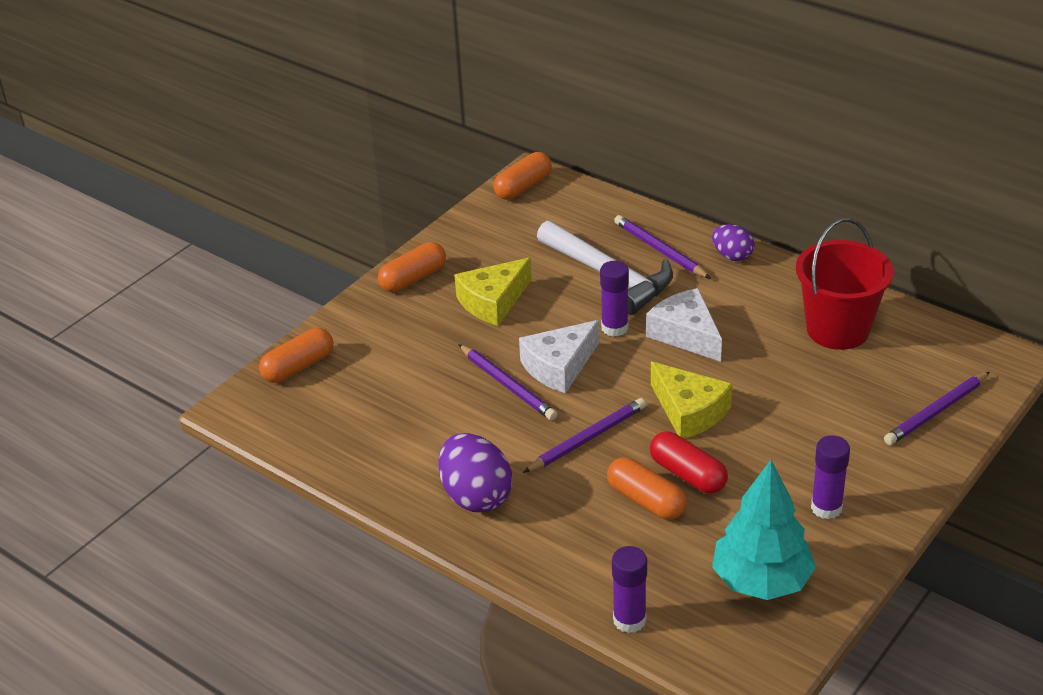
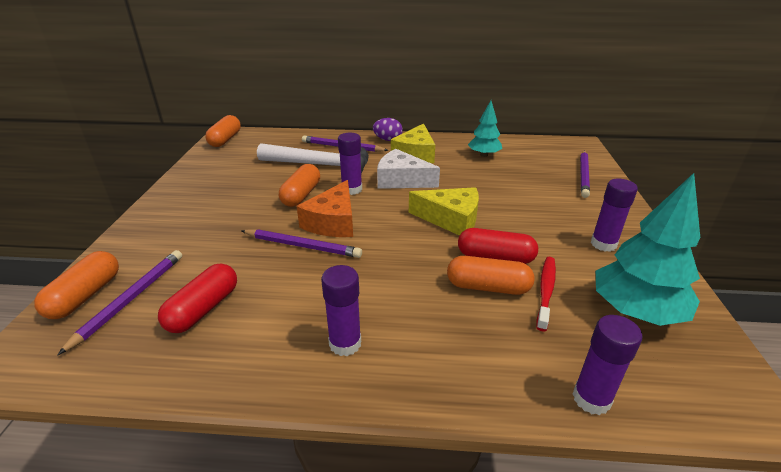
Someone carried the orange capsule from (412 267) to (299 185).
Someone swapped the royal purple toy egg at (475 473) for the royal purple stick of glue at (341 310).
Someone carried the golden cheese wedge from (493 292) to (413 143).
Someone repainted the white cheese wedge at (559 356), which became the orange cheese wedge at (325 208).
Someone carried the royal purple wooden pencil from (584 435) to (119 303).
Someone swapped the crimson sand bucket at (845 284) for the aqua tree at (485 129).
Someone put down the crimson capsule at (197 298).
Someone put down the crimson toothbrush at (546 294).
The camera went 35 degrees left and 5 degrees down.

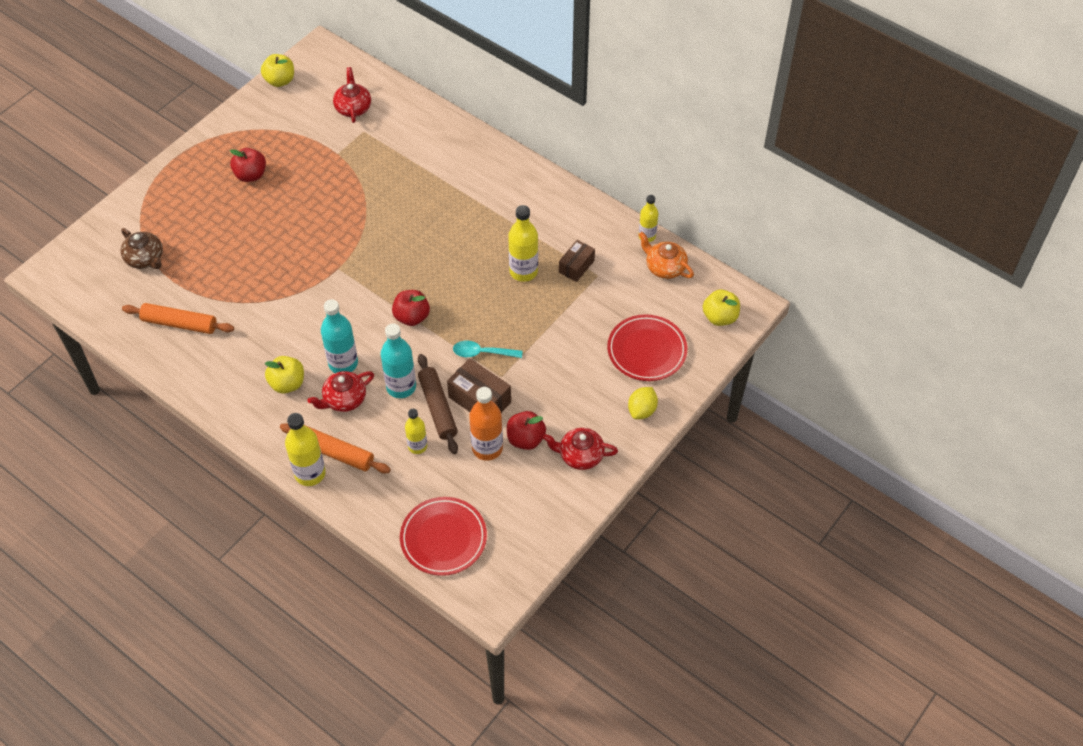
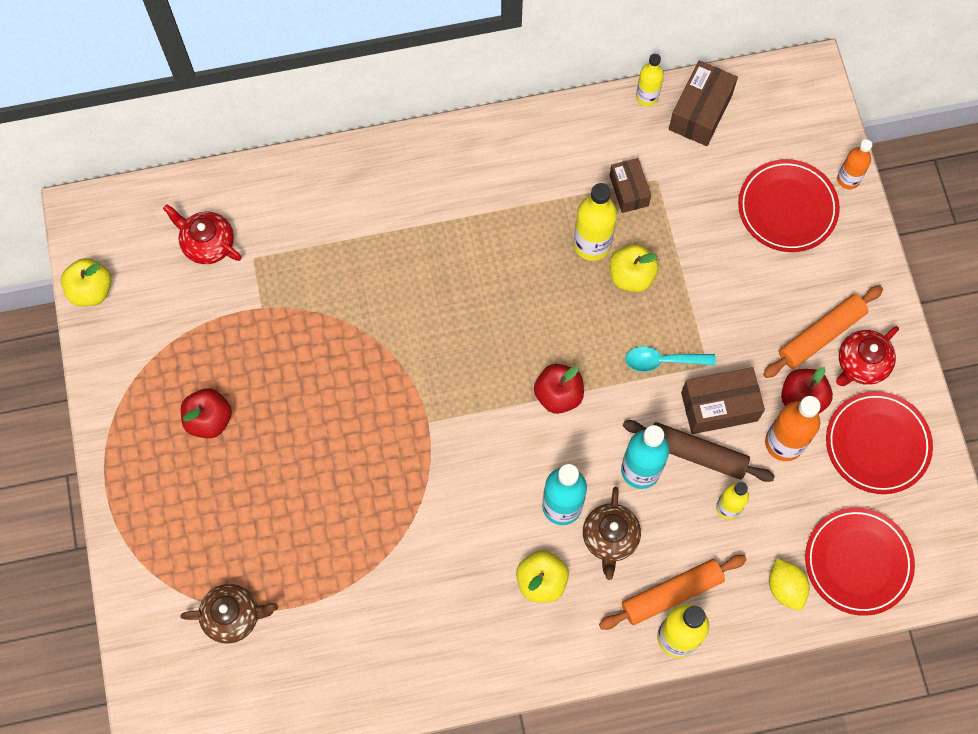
Someone carried the orange pastry roller from (178 318) to (823 332).
Someone repainted the crimson tea pot at (340 391), which became the brown tea pot at (612 533).
Someone rotated the aqua spoon at (488 349) by 45 degrees clockwise.
Someone carried the golden citrus fruit from (643 403) to (789 584).
Someone swapped the orange tea pot at (666 255) for the brown box at (703 103).
Someone carried the golden toy apple from (721 308) to (634 268).
Someone put down the crimson plate at (879 442).
Someone put down the orange drink bottle at (854 164).
The camera went 50 degrees left and 15 degrees up.

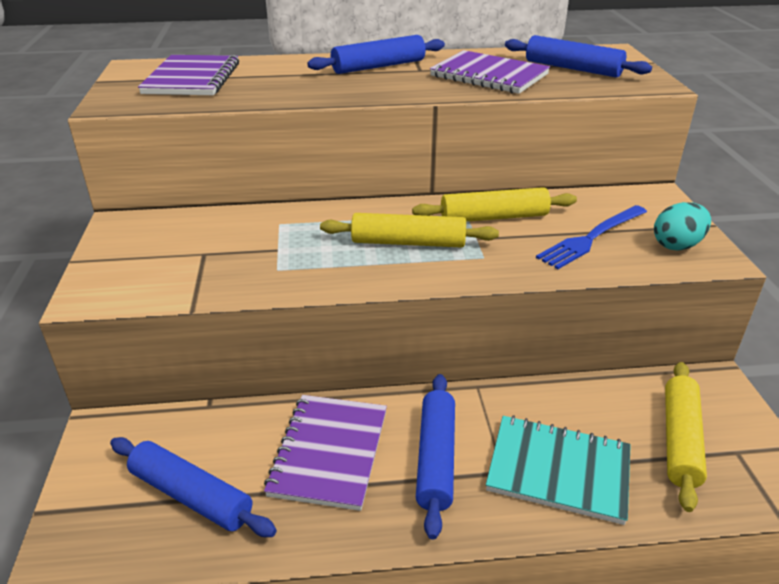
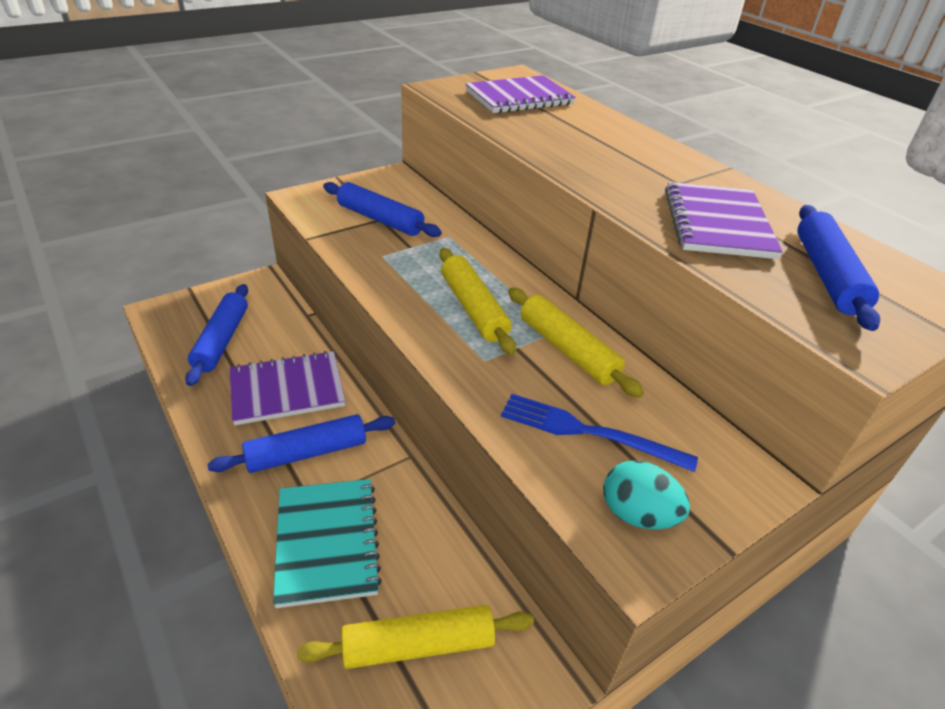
Someone carried the blue pastry roller from (376 54) to (382 209).
The camera went 60 degrees right and 5 degrees up.

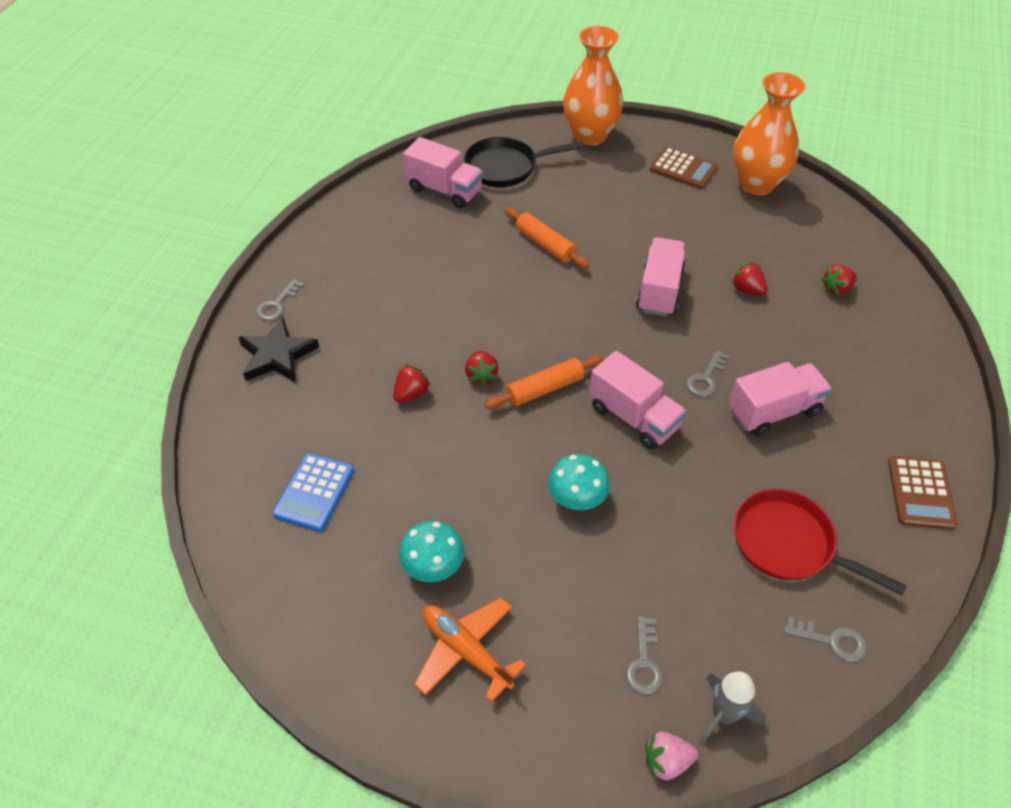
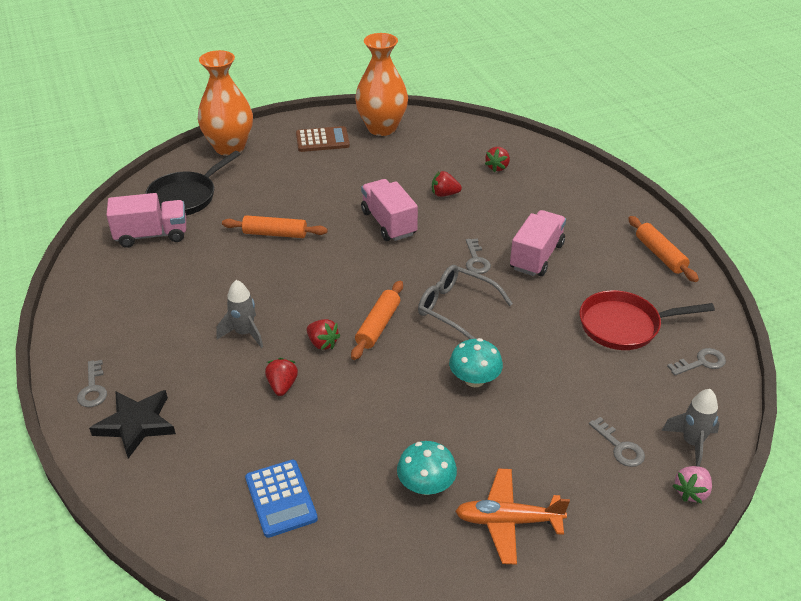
Someone swapped the rosy truck at (638 400) for the gray eyeglasses at (465 302).
Someone swapped the brown adding machine at (923 493) for the orange pastry roller at (663 249).
Someone put down the gray toy rocket at (240 314).
The camera went 40 degrees left and 10 degrees down.

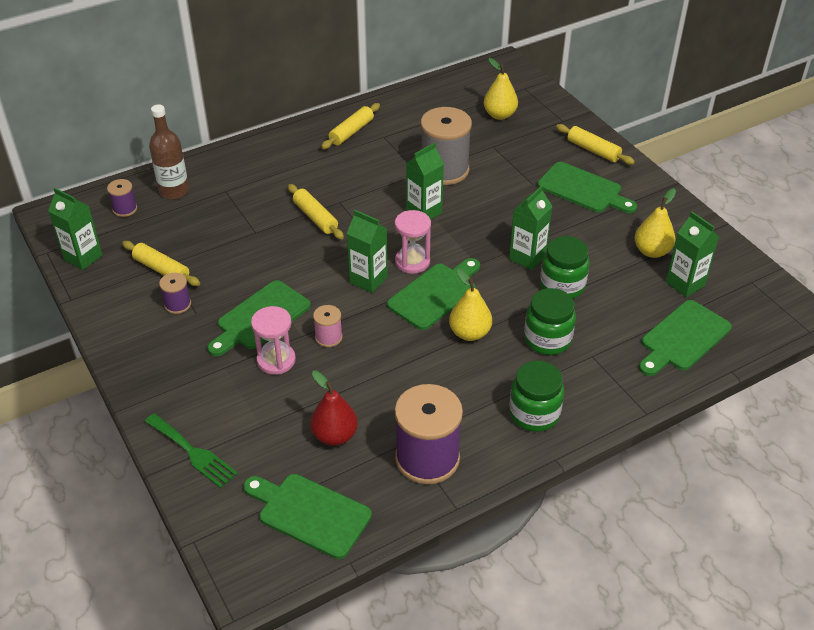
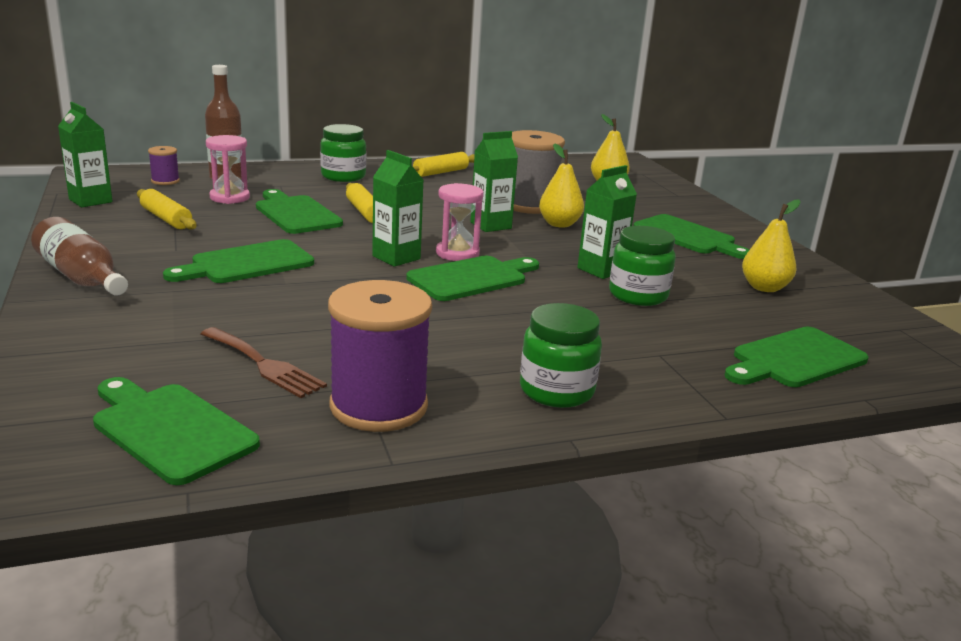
Someone took away the leaf-green table fork at (191 450).
Someone took away the royal purple spool at (175 293).
Someone carried the rosy sandglass from (273 340) to (228 169).
Someone swapped the crimson pear at (334 408) for the brown table fork at (264 362).
Someone took away the rosy spool at (328 326).
Someone carried the golden pear from (470 304) to (561 185).
Someone carried the leaf-green jam jar from (550 321) to (343 153).
Someone took away the golden pastry roller at (595 144).
Someone took away the leaf-green carton at (692 254).
Someone put down the brown drink bottle at (79 256).
Someone put down the leaf-green cutting board at (299 211).
The camera went 10 degrees right and 20 degrees down.

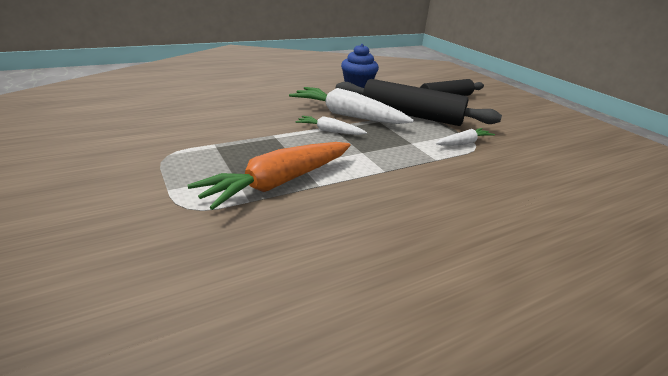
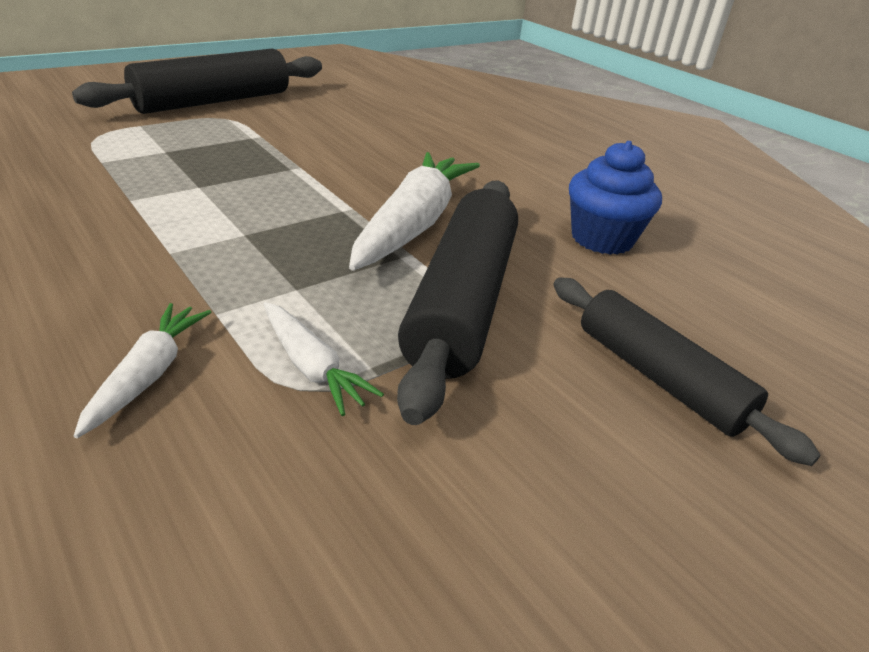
Someone took away the orange root vegetable at (269 176).
Someone carried the white root vegetable from (331 125) to (142 370).
Someone put down the jet-black pastry roller at (197 81).
The camera went 80 degrees right and 5 degrees up.

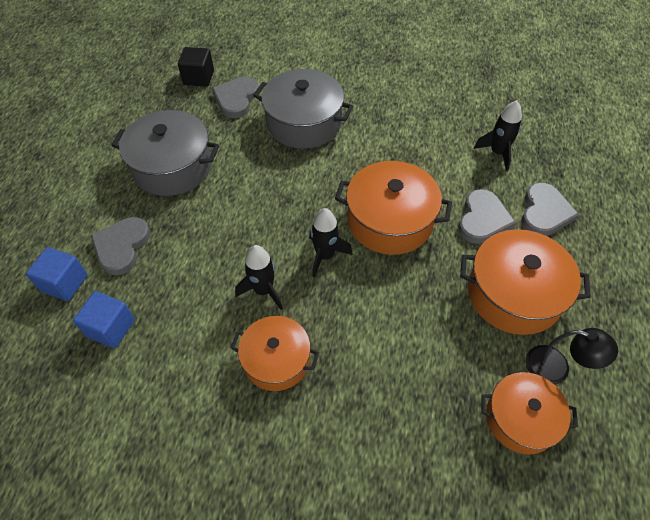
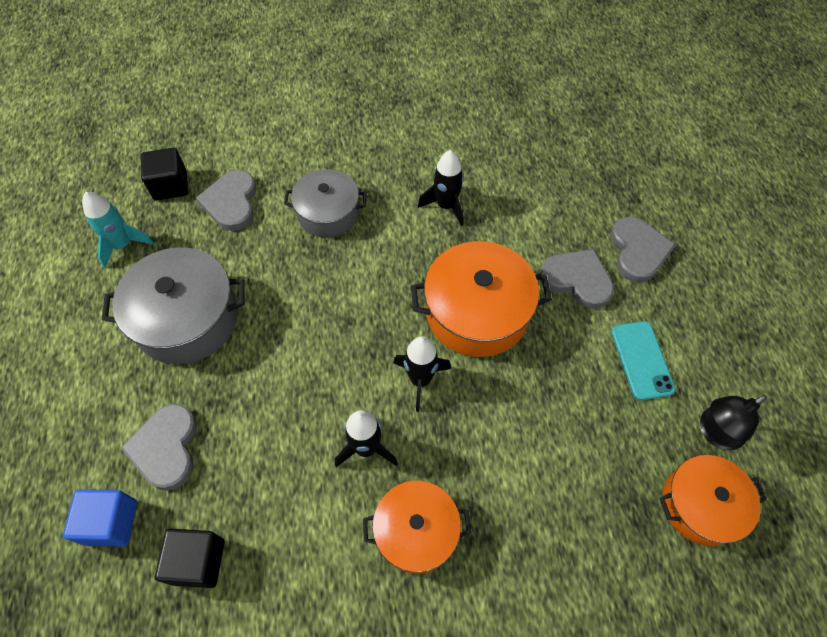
Someone repainted the blue solid cube at (104 319), which became the jet-black solid cube at (190 558).
Someone scaled the gray pot at (303 109) by 0.66.
Someone rotated the gray heart at (487 216) by 60 degrees counterclockwise.
Someone swapped the orange pot at (525 282) for the aqua phone at (643 360).
Someone carried the jet-black toy rocket from (498 135) to (441 188).
Someone rotated the jet-black reading lamp at (572 356) by 150 degrees clockwise.
Someone put down the aqua toy rocket at (117 230).
The camera went 20 degrees left and 5 degrees up.

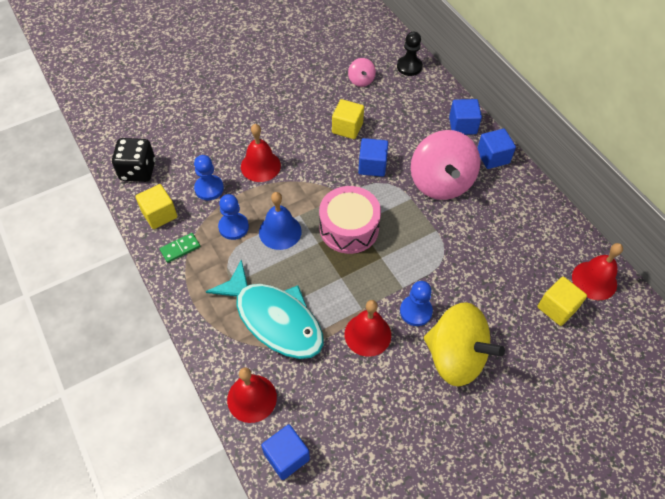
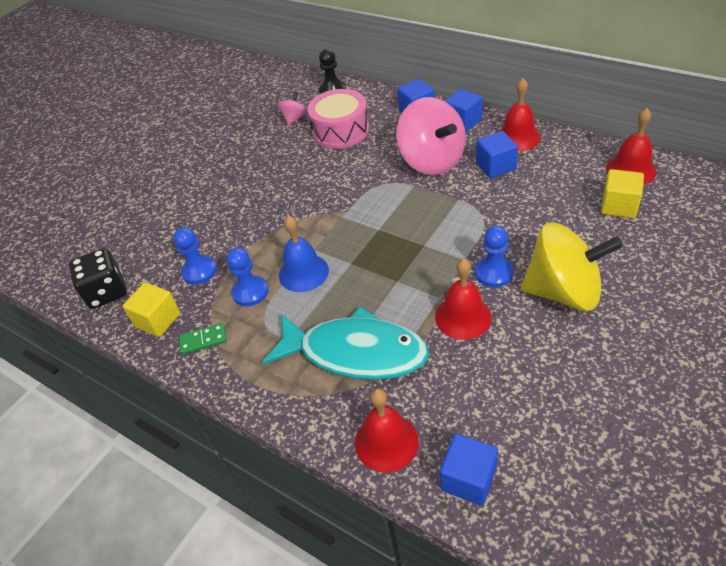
Someone rotated the leaf-green domino tile at (180 248) by 45 degrees clockwise.
Someone carried the crimson hand bell from (261 153) to (520 114).
Someone carried the rosy toy drum from (350 220) to (338 119).
Someone took away the golden solid cube at (348 119).
Someone rotated the rosy spinning top at (362 72) by 120 degrees counterclockwise.
Someone carried the blue solid cube from (373 157) to (497 154).
The camera went 20 degrees left and 10 degrees down.

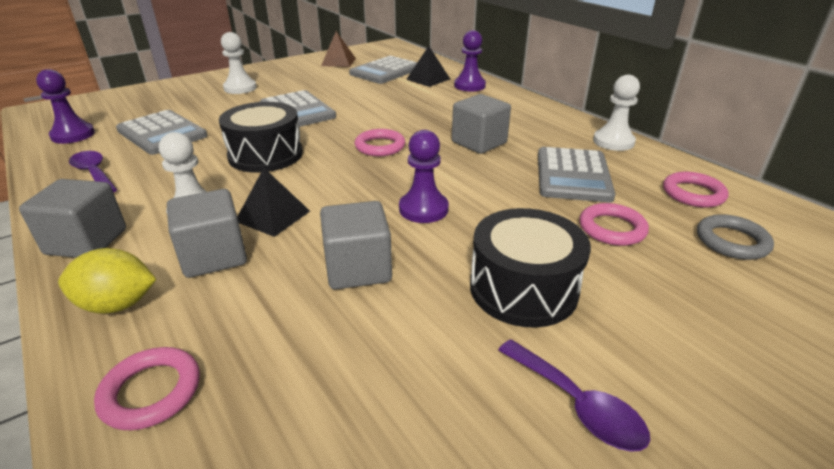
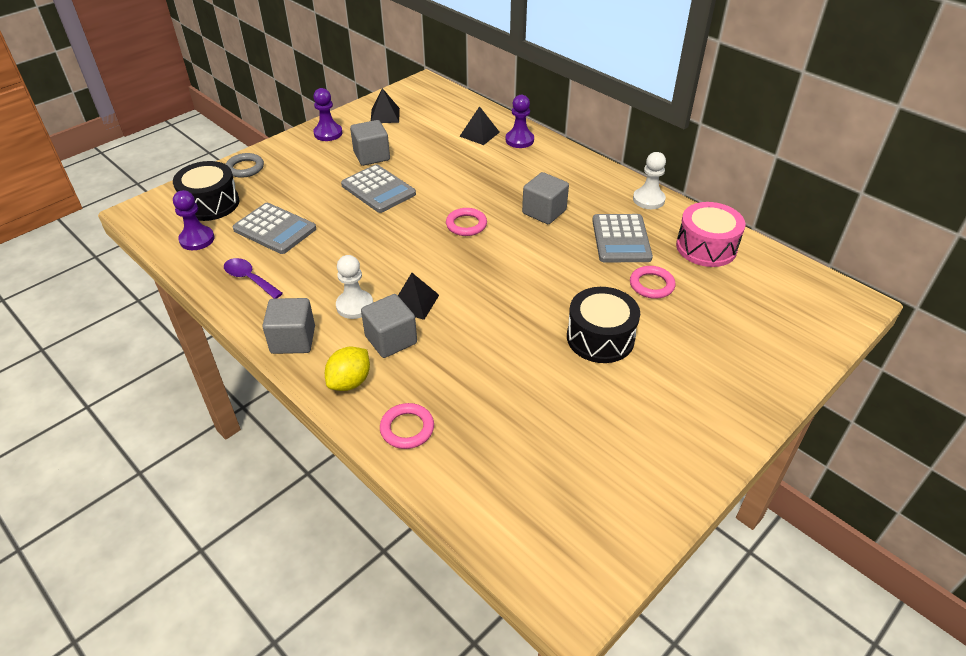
Someone rotated the golden citrus fruit at (107 281) by 45 degrees counterclockwise.
Someone carried the jet-black toy drum from (261 137) to (206 191).
Someone took away the white game pawn at (239 63).
Someone carried the gray solid cube from (356 245) to (370 143).
Someone repainted the brown pyramid shape at (338 49), which became the jet-black pyramid shape at (385 105).
Someone took away the gray adding machine at (383 69).
Someone carried the royal purple game pawn from (424 176) to (327 114).
Someone took away the royal purple spoon at (574 395).
Someone swapped the rosy ring at (696 190) for the rosy toy drum at (711 234).
Someone carried the gray ring from (735 237) to (245 165).
The camera went 10 degrees left and 10 degrees up.

